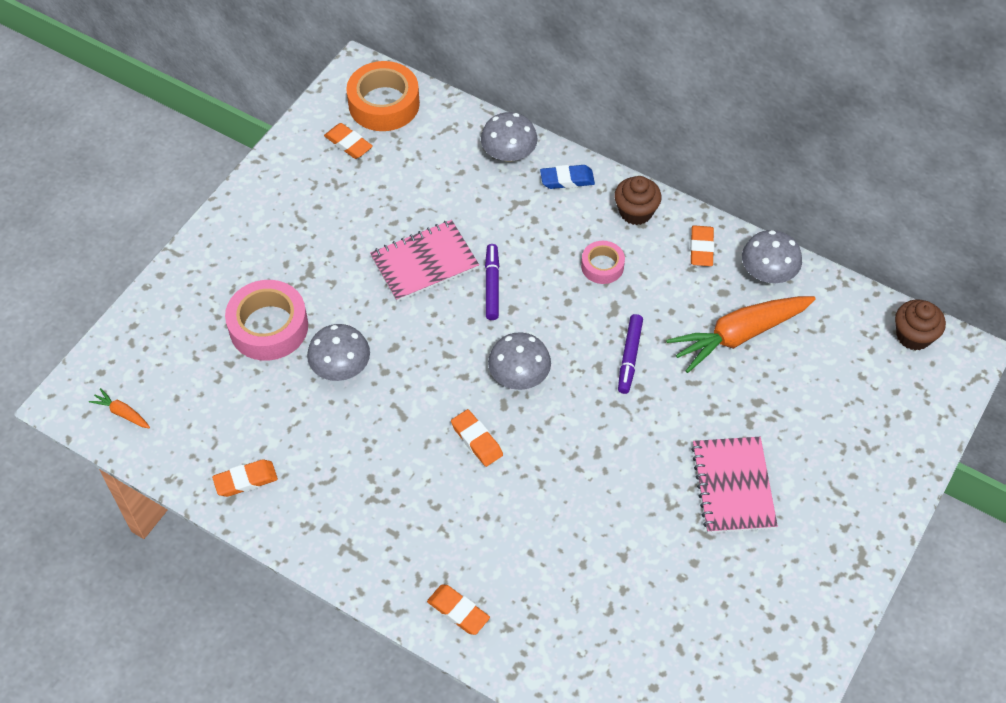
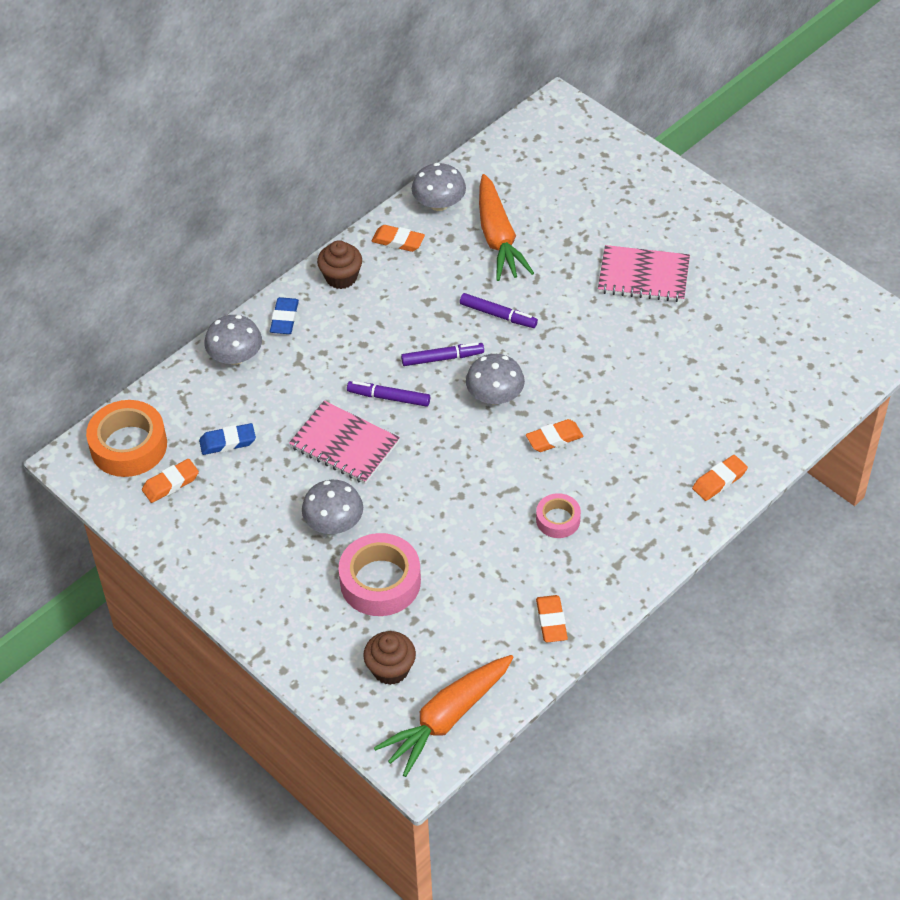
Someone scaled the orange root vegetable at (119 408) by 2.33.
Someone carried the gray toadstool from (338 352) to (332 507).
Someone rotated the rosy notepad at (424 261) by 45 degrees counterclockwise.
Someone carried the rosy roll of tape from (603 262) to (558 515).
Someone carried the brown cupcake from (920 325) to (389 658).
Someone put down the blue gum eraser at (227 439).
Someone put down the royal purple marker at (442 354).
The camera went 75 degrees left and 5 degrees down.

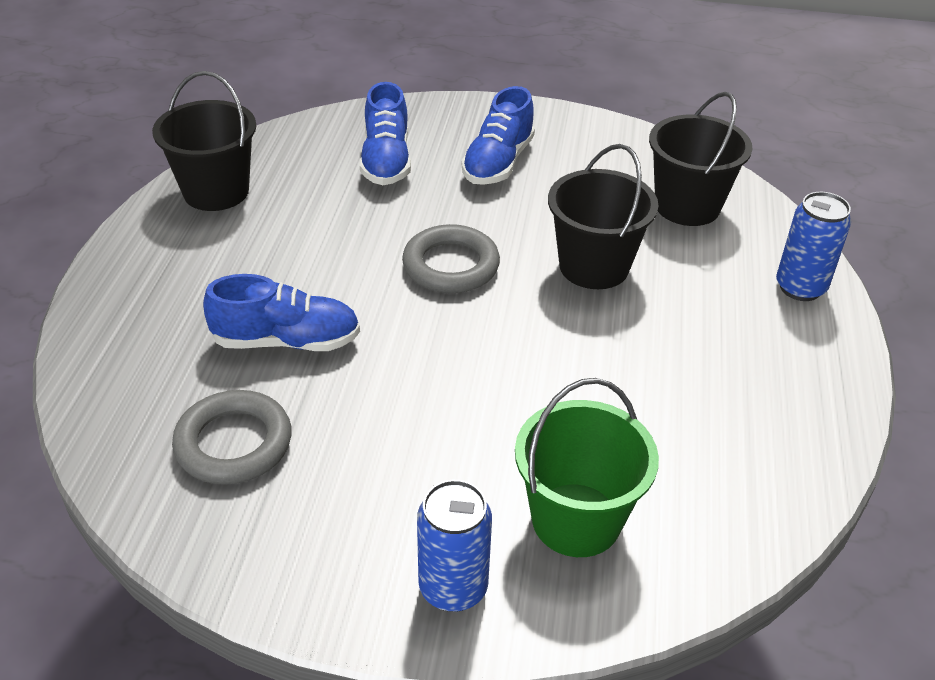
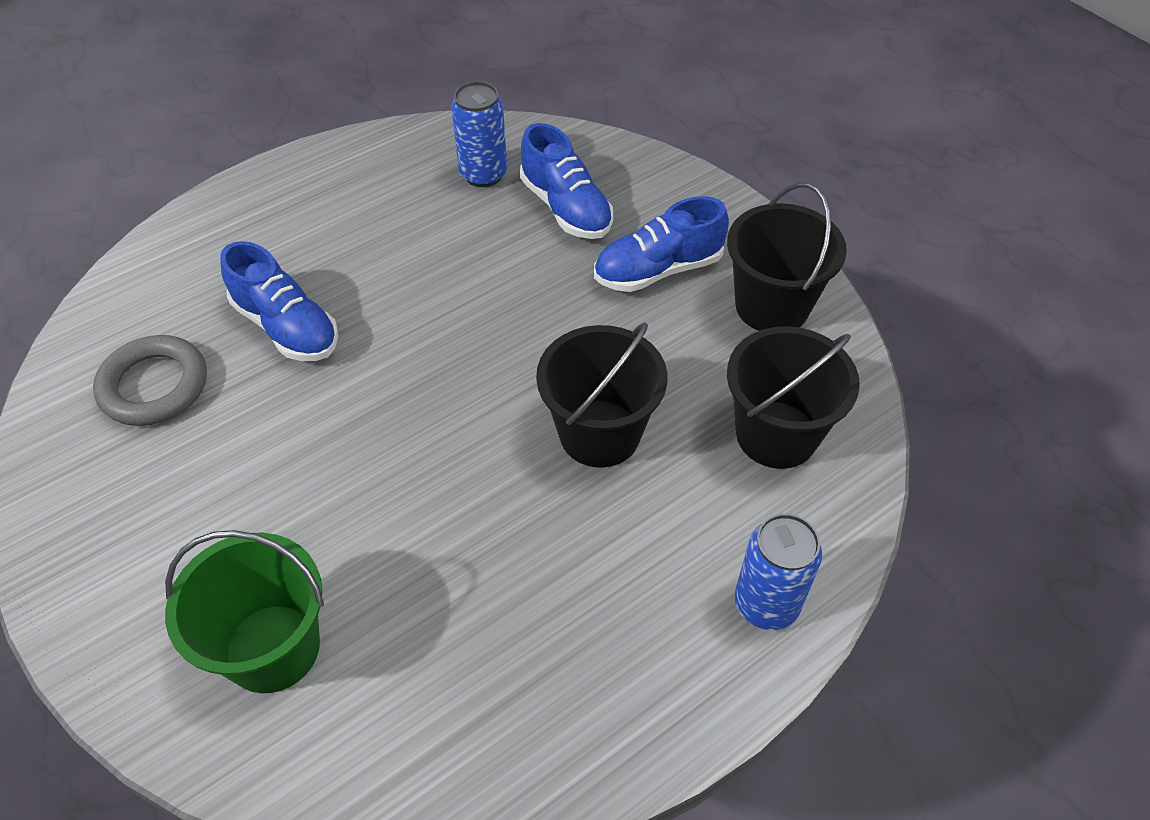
Someone carried the jet-black sand bucket from (204 141) to (787 257).
Someone rotated the blue lace-up shoe at (385 133) by 75 degrees counterclockwise.
Someone took away the gray ring at (451 258).
Someone carried the blue tin from (454 546) to (479 134).
The camera went 45 degrees right and 10 degrees up.

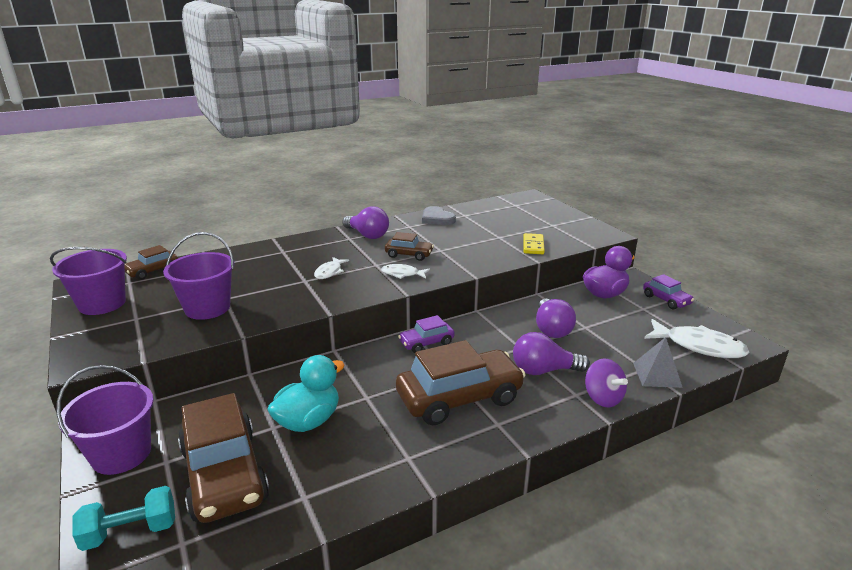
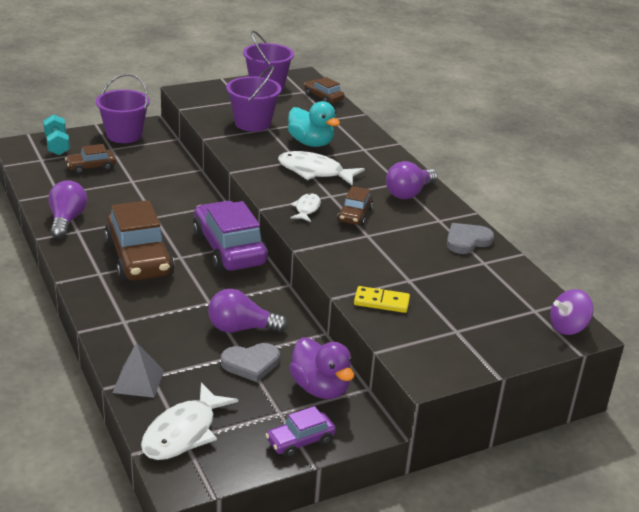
Someone scaled the brown car at (223 458) by 0.50.
Someone carried the aqua toy duck from (306 393) to (314 124).
Someone scaled the white fish at (331 268) by 1.80.
Someone scaled the royal purple car at (426 334) by 1.98.
Someone carried the royal purple lightbulb from (551 353) to (67 209).
Someone carried the royal purple spinning top from (606 382) to (571 312).
Someone put down the gray heart at (250 362).
The camera went 90 degrees right and 5 degrees up.

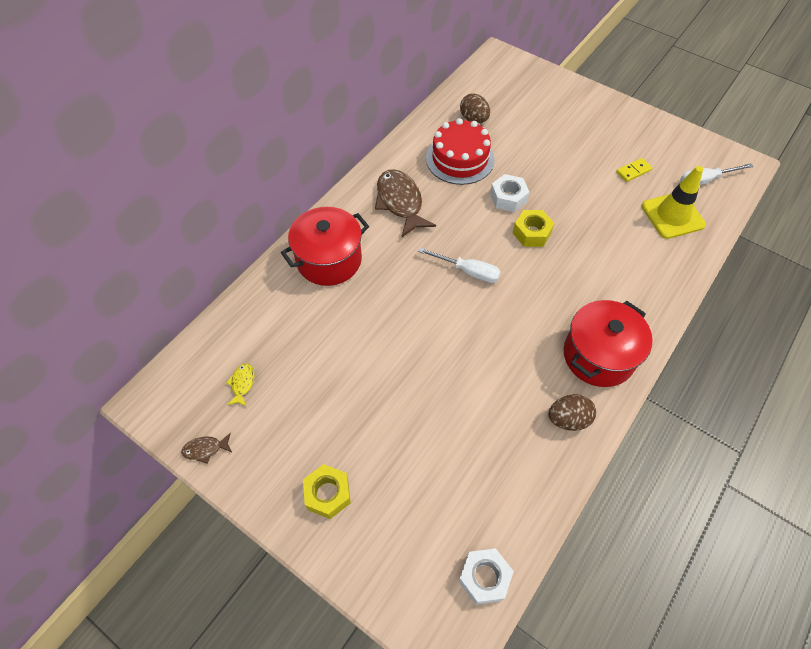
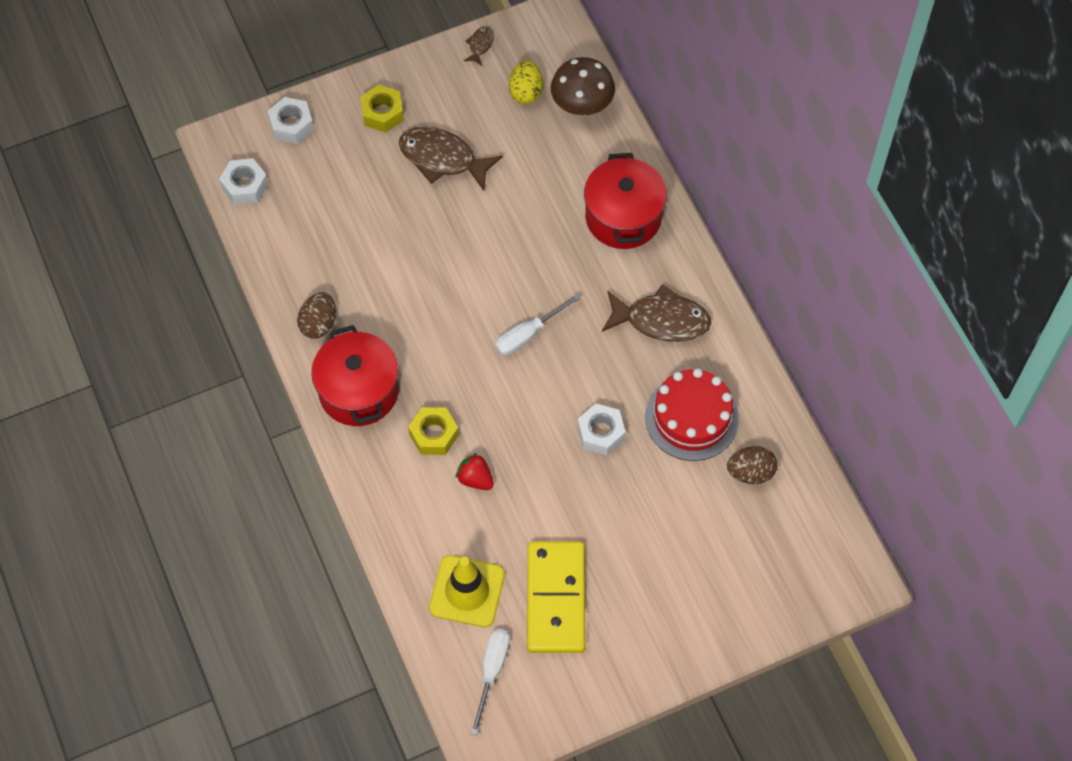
Someone swapped the golden fish at (240 385) for the golden toy egg at (526 82).
Someone carried the golden nut from (534 228) to (433 431).
Someone scaled the golden domino tile at (634 170) by 2.45.
Someone put down the white nut at (291 120).
Someone put down the brown fish at (451 158).
Someone put down the crimson strawberry at (474 471).
Someone put down the brown toadstool at (583 87).
The camera went 120 degrees right and 5 degrees up.

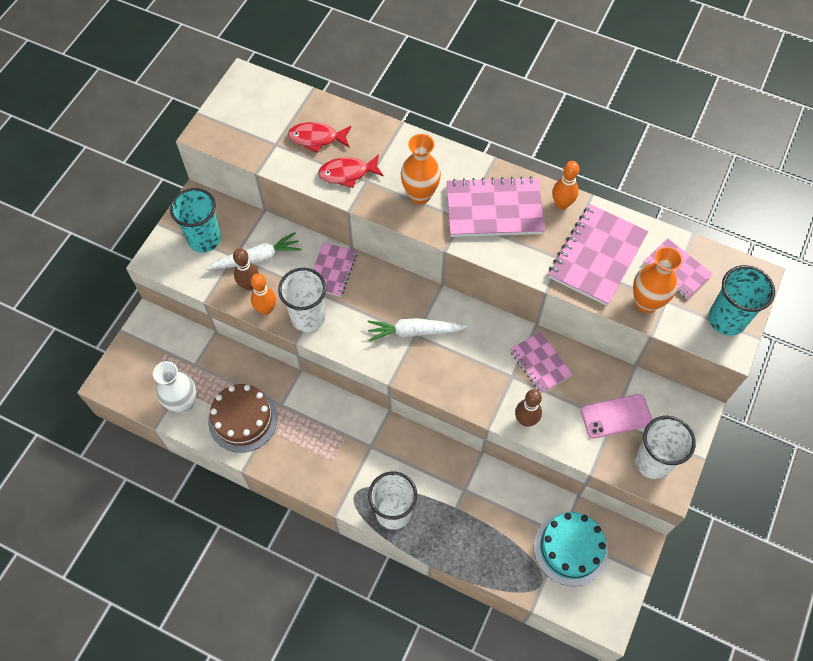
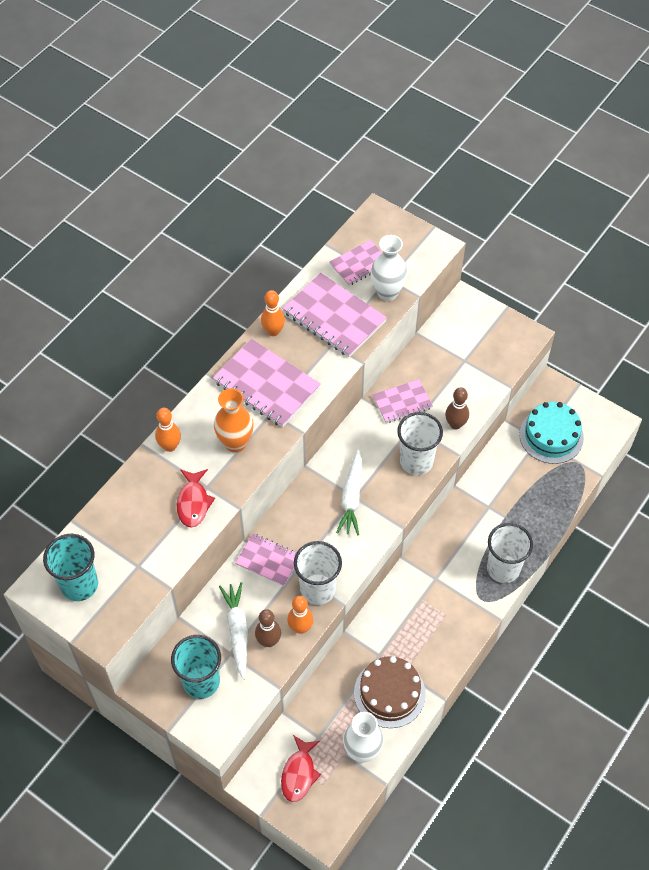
Someone carried the crimson fish from (319 137) to (301 768).
Someone rotated the rosy notepad at (496 206) by 60 degrees counterclockwise.
Someone took away the rosy phone at (617 416).
Someone repainted the orange flower vase at (658 280), which became the white flower vase at (389 268).
Someone carried the white beaker from (665 447) to (420 443).
Someone carried the aqua beaker from (741 300) to (70 567).
Someone put down the orange skittle at (168 430).
The camera went 80 degrees left and 5 degrees down.

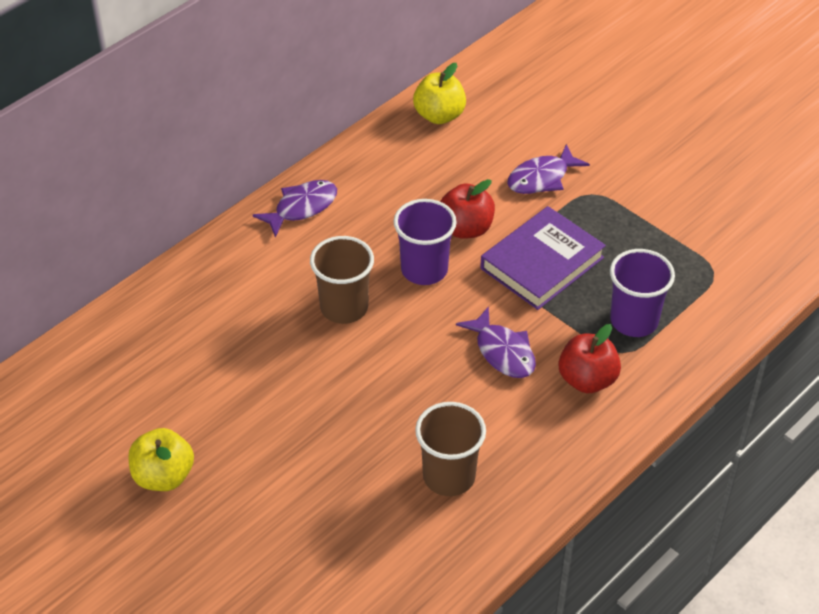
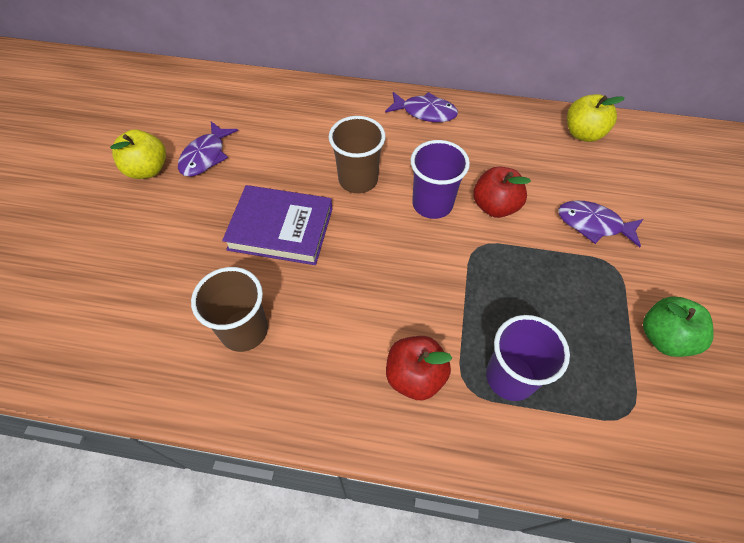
Someone carried the royal purple fish from (496 342) to (208 149).
Someone carried the royal purple hardcover from (543 258) to (277 225).
Someone put down the leaf-green toy apple at (678 326).
The camera went 55 degrees right and 10 degrees up.

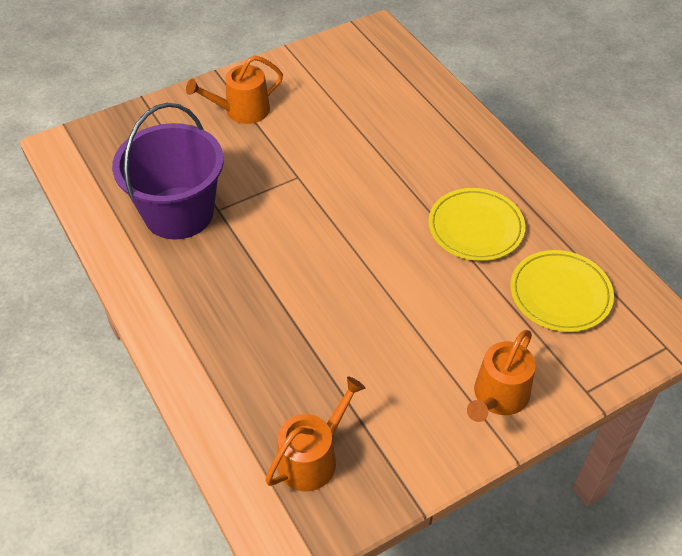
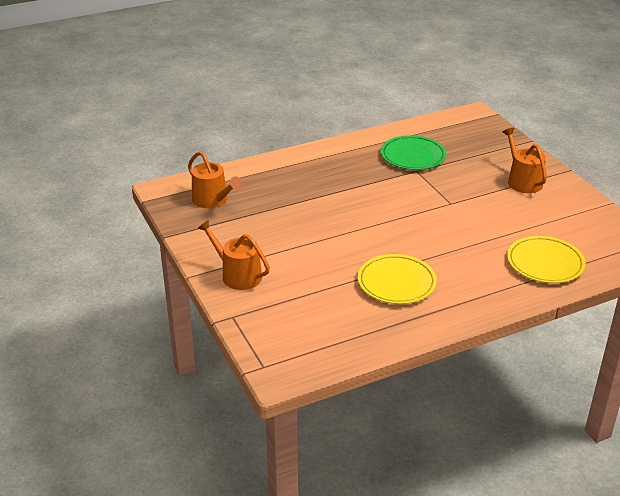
Someone swapped the royal purple sand bucket at (168 171) for the leaf-green plate at (413 152).
Someone carried the golden plate from (562 291) to (546 259).
The camera went 95 degrees right and 15 degrees down.

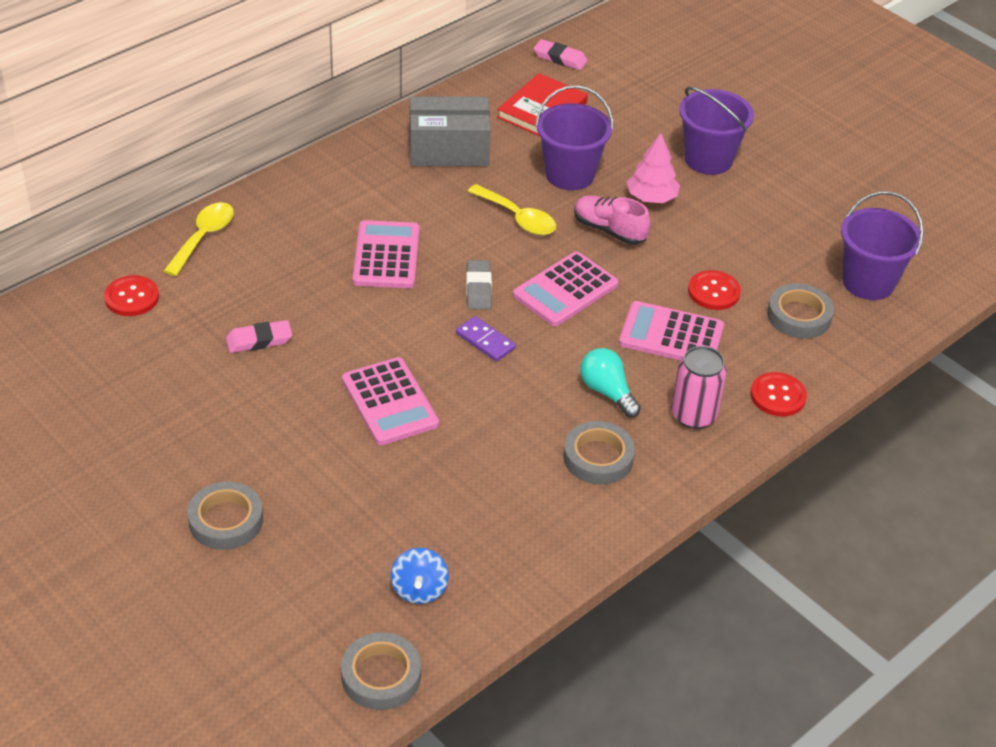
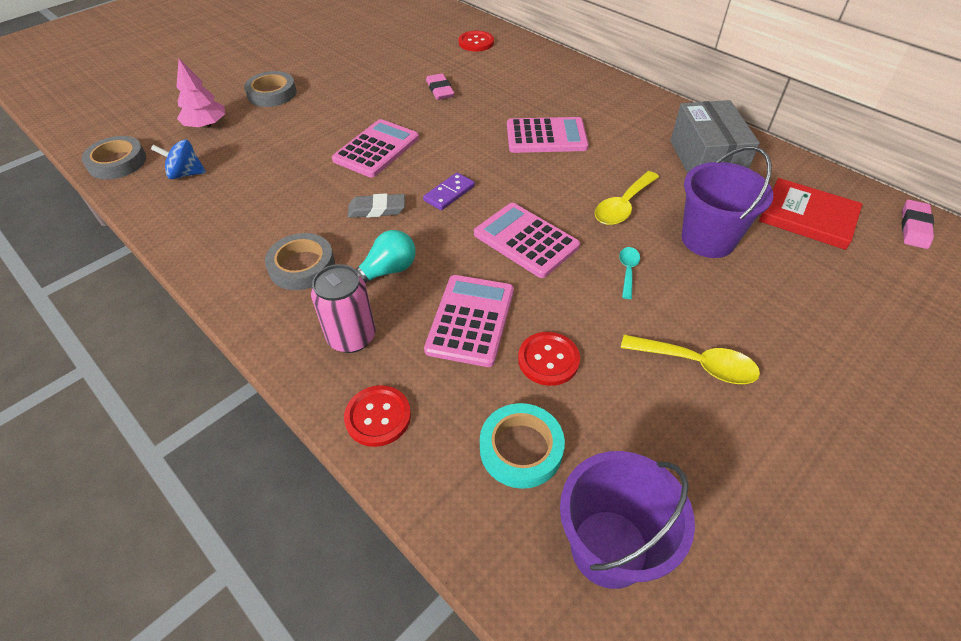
Someone carried the golden spoon from (199 239) to (690 359).
Someone rotated the rosy adding machine at (390 401) by 150 degrees clockwise.
Someone carried the gray gum eraser from (479 285) to (376 205).
Someone swapped the rosy lace-up shoe at (612 220) for the aqua spoon at (629 273).
Someone carried the rosy tree from (653 168) to (200 93).
Someone took away the royal purple sand bucket at (716 131).
Someone repainted the gray roll of tape at (800 311), which became the aqua roll of tape at (522 446).
The camera went 90 degrees right and 5 degrees up.

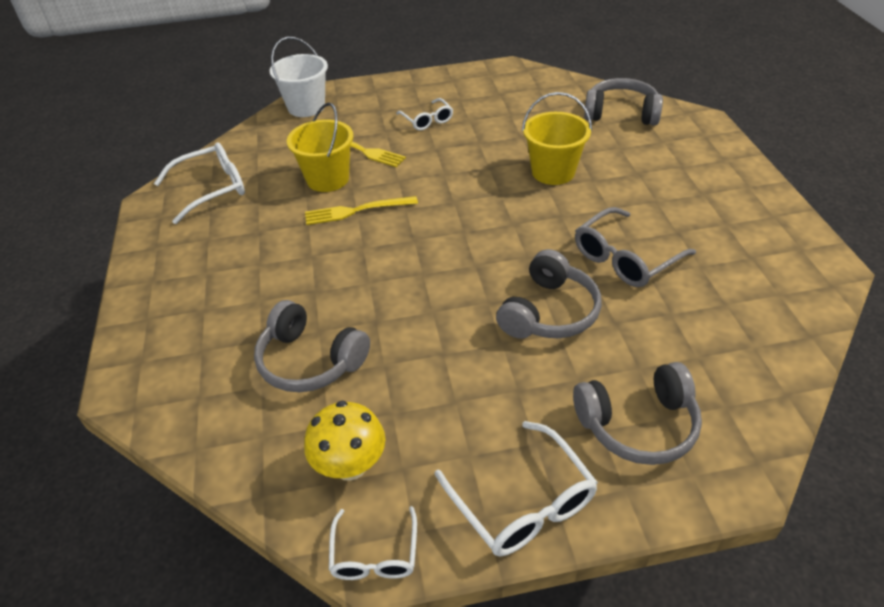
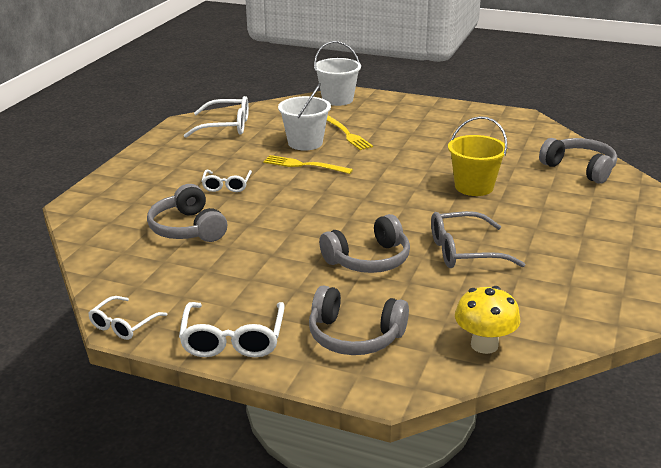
Someone repainted the golden sand bucket at (320 147), which became the white sand bucket at (304 117).
Someone carried the golden toadstool from (344 441) to (487 320).
Someone carried the white eyeglasses from (424 114) to (226 181).
The camera went 30 degrees right and 15 degrees down.

